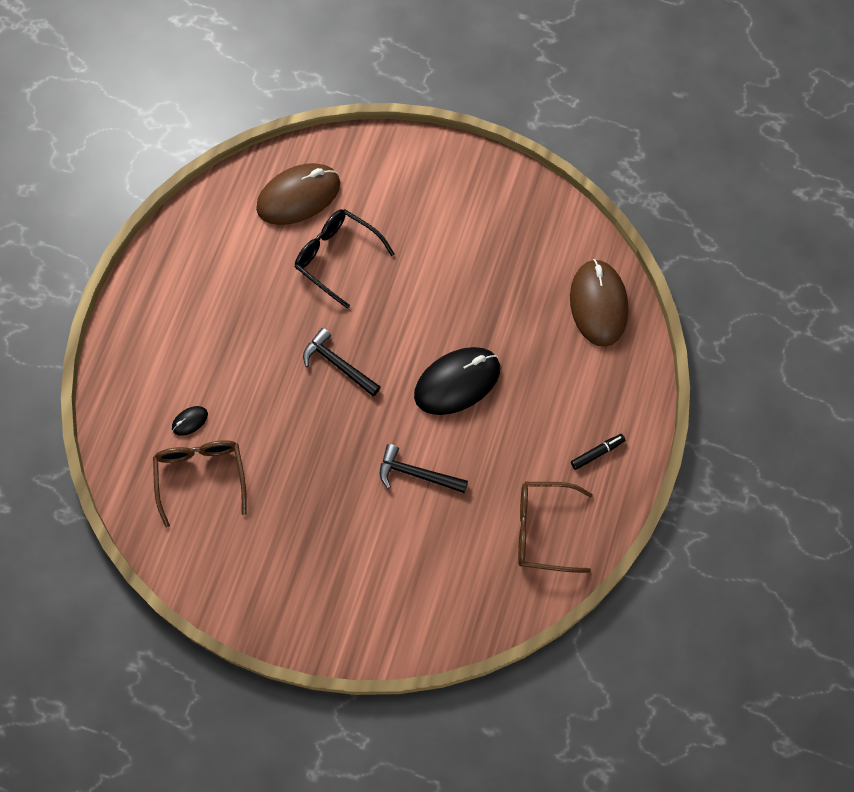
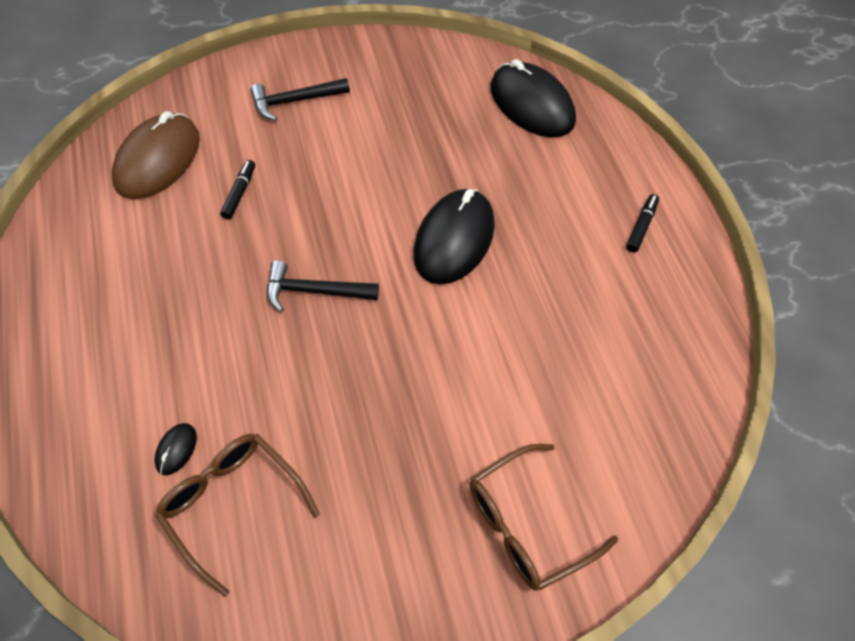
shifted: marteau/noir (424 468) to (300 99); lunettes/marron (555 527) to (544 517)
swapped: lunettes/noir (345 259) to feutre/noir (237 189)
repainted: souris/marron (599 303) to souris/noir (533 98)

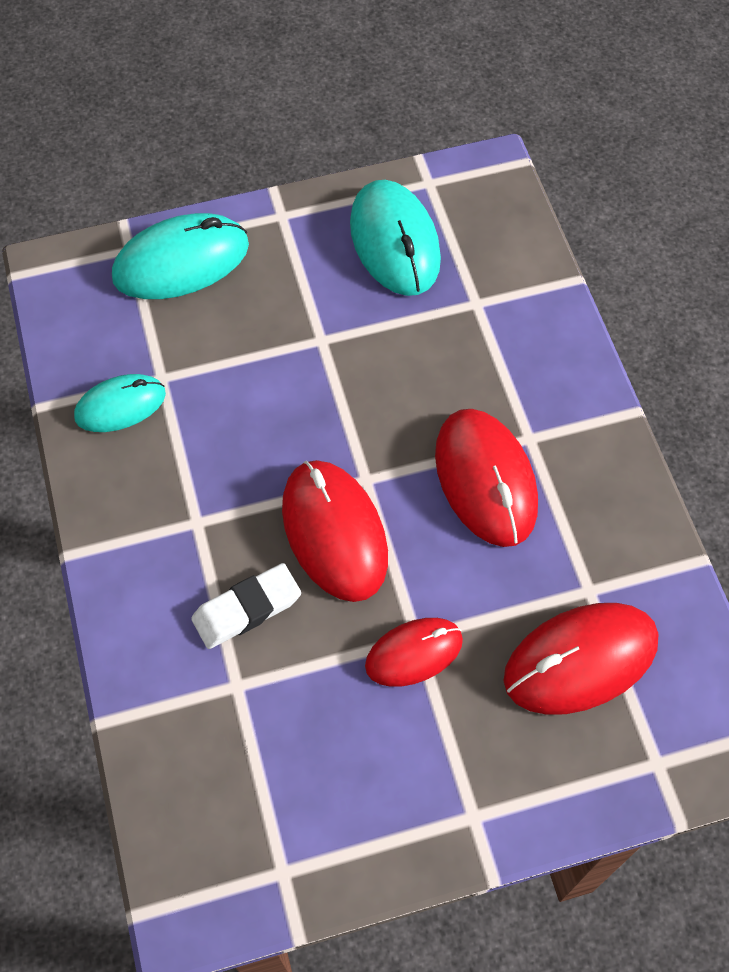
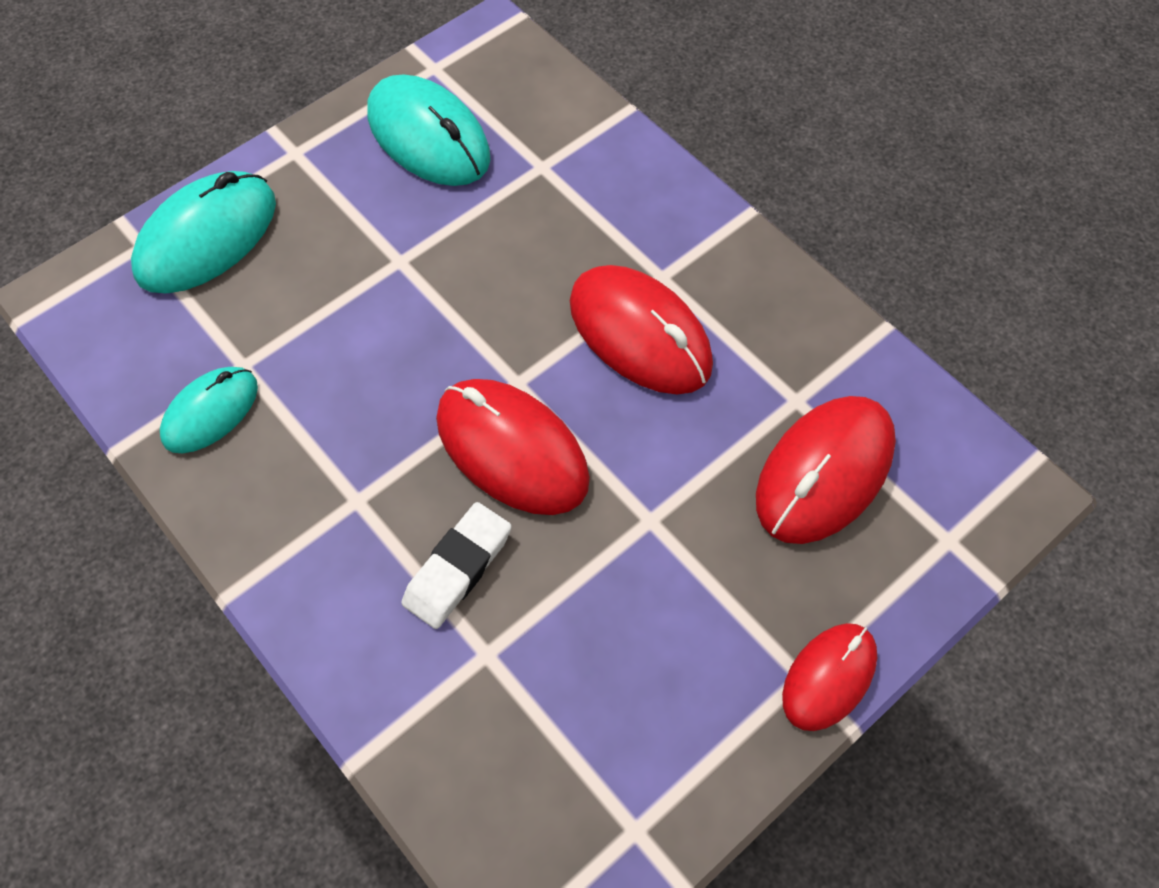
shifted: souris/rouge (414 652) to (829 677)

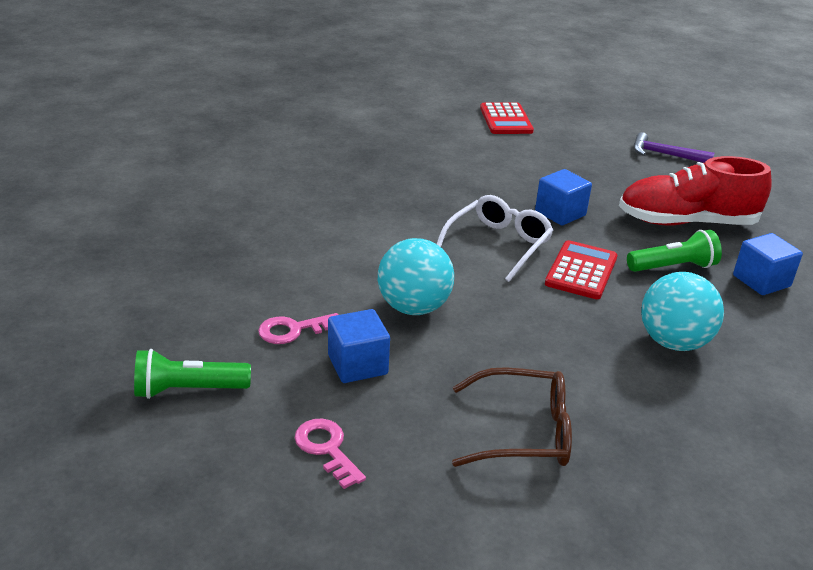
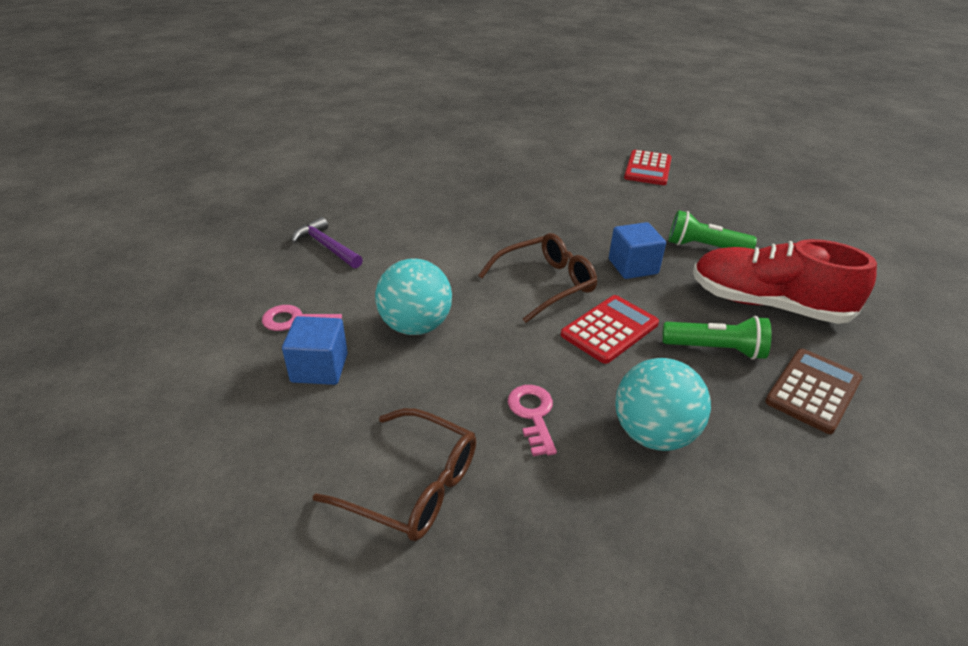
shifted: lampe de poche/vert (192 374) to (713 229); clé/rose (330 454) to (532 420); marteau/violet (674 147) to (327 243)
swapped: cube/bleu (768 264) to calculatrice/marron (814 391)
repainted: lunettes/blanc (495 238) to lunettes/marron (537 278)

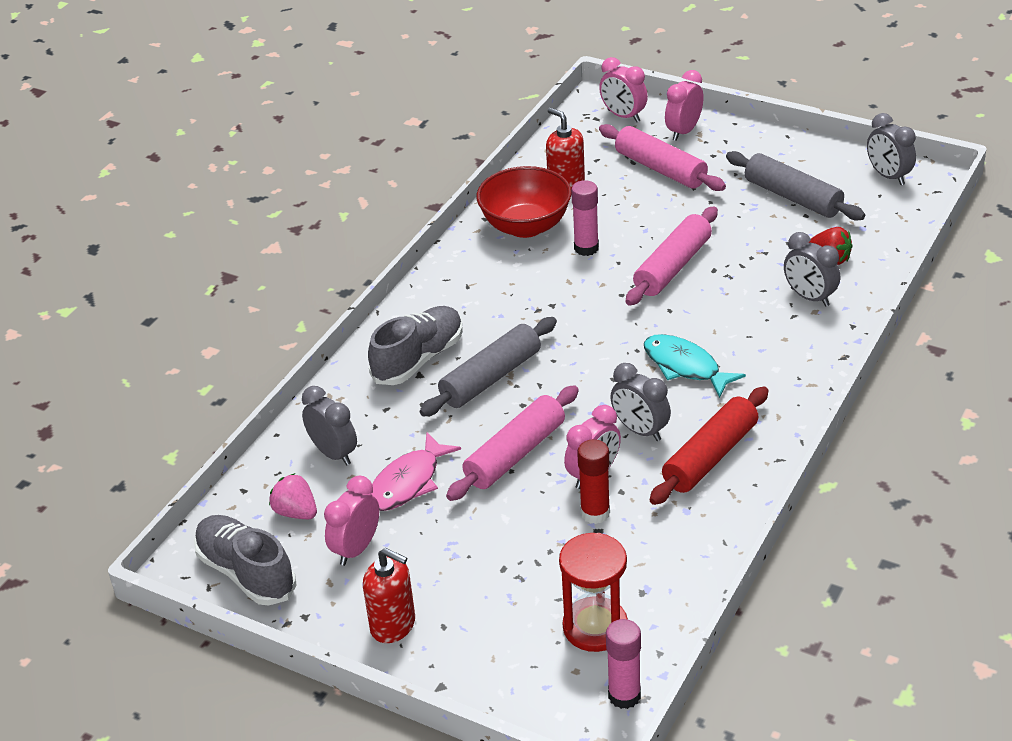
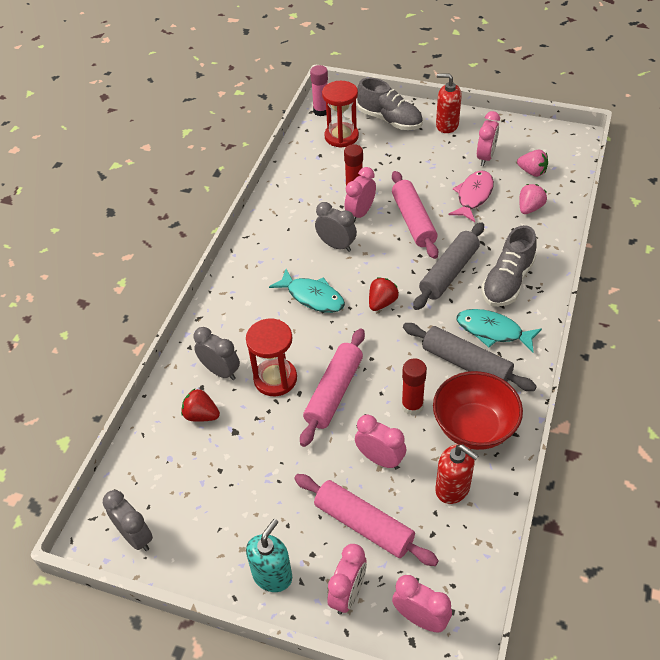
gone: rouleau à pâtisserie/rouge (709 446)
new: sablier/rouge (271 357); distributeur de savon/turquoise (269 555); réveil/rose (380 441); fraise/rouge (384 294); poisson/turquoise (499 330)
shifted: chaussure/gris (245 560) to (390 104); rouleau à pâtisserie/gris (795 185) to (470 357)
swapped: réveil/gris (329 425) to fraise/rose (533 199)
repainted: bâton de colle/rose (585 218) to bâton de colle/rouge (414 386)
rotated: rouleau à pâtisserie/rose (512 443) = (415 215) 45 degrees counterclockwise

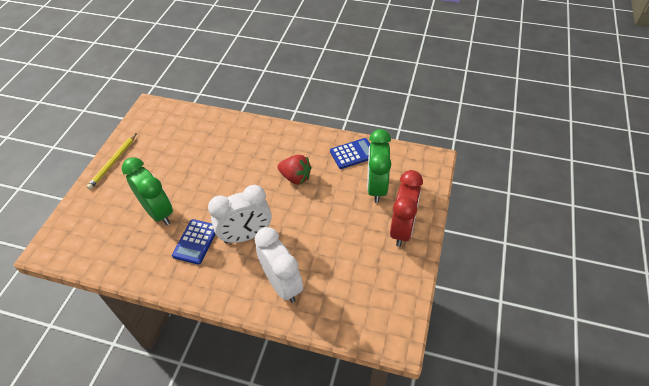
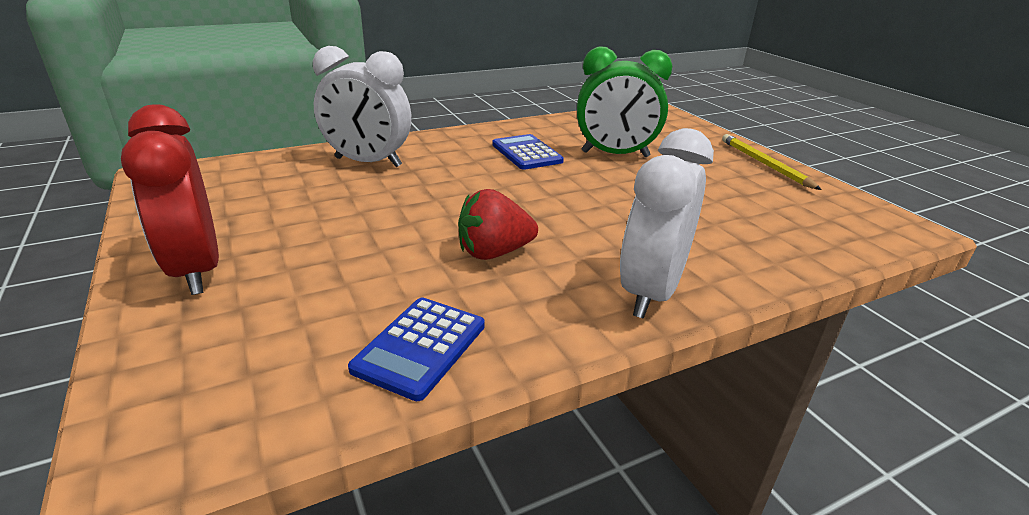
gone: réveil/vert (379 166)
shifted: réveil/blanc (240 214) to (667 223)

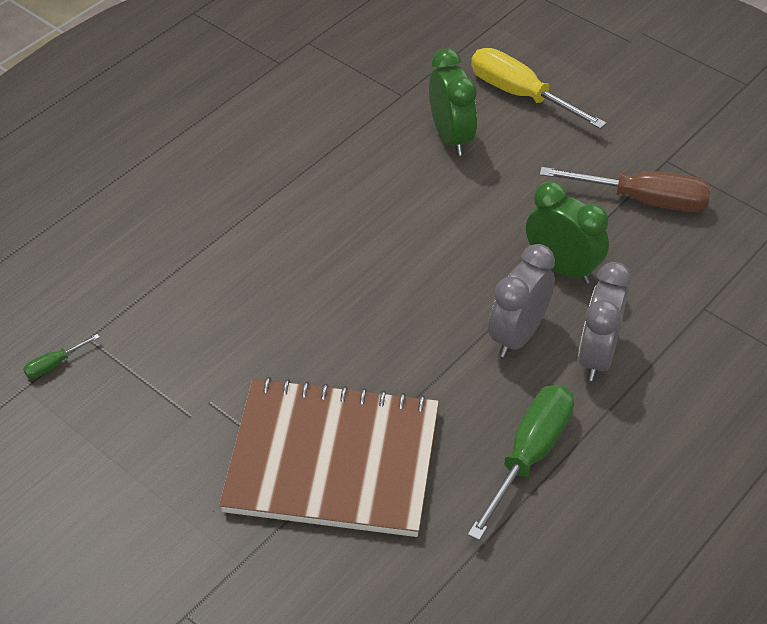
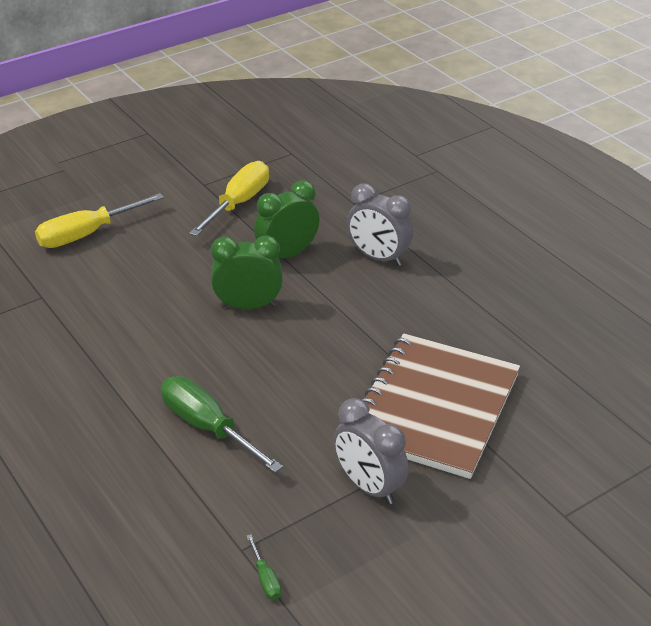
shifted: réveil/vert (453 102) to (247 272); tournevis/vert (521 462) to (222 424); réveil/gris (521 301) to (371 451)
repainted: tournevis/marron (625 189) to tournevis/jaune (229 198)

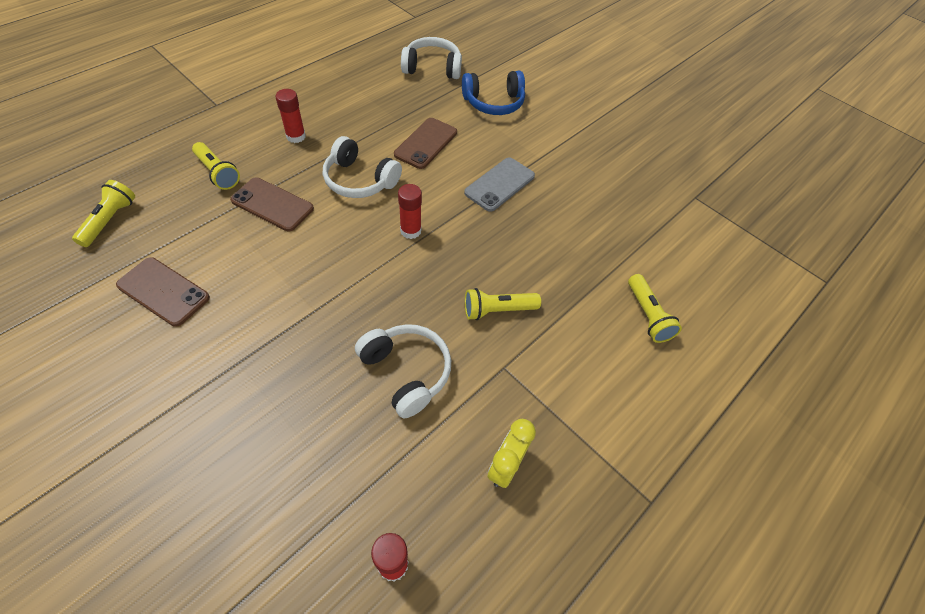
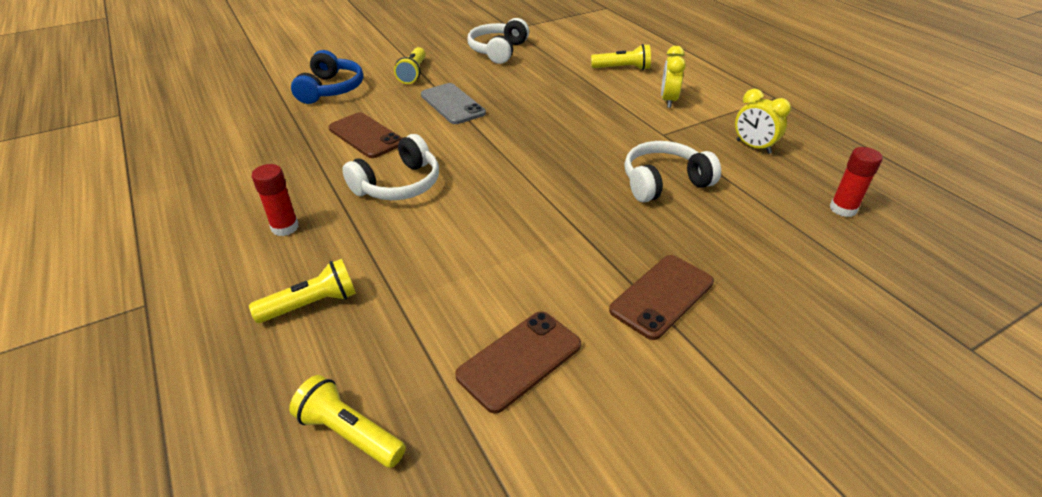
gone: bâton de colle/rouge (410 211)
new: réveil/jaune (673 77)
shifted: téléphone/marron (272 204) to (661 297); casque audio/blanc (431 58) to (498 41); lampe de poche/jaune (503 304) to (410 65)

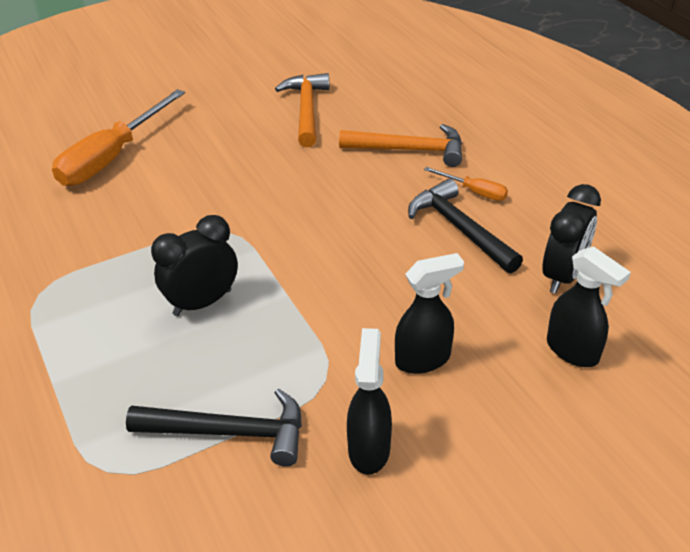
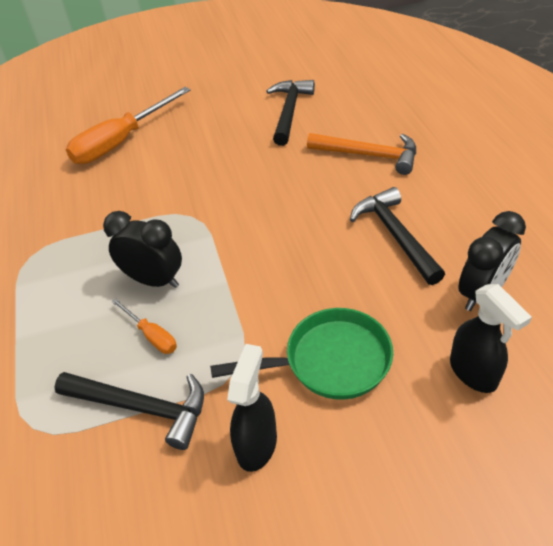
shifted: tournevis/orange (466 184) to (144 326)
swapped: vaporisateur/noir (429 313) to poêle/vert (301 354)
repainted: marteau/orange (302 110) to marteau/noir (290 113)
rotated: réveil/noir (194 265) = (142 249) 45 degrees clockwise

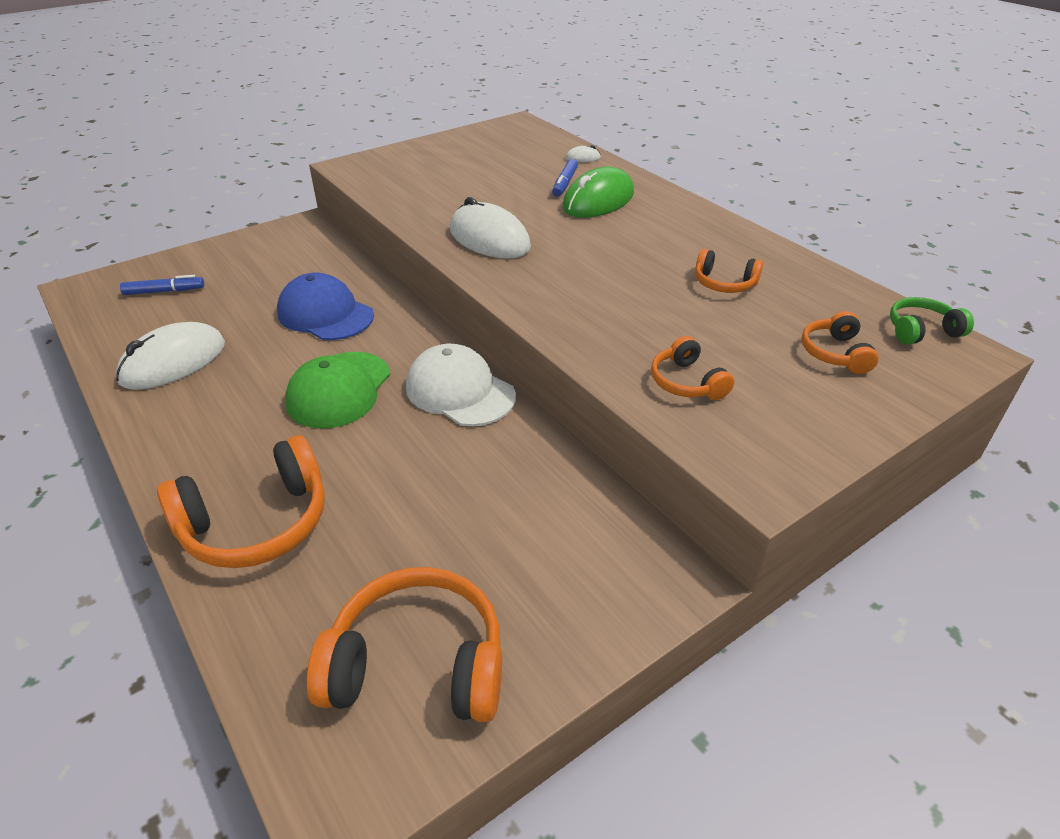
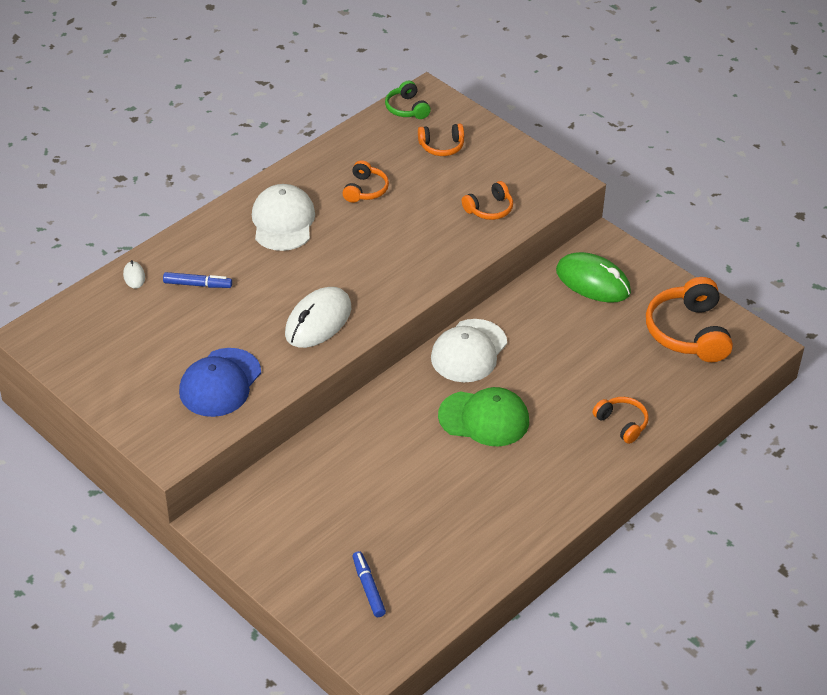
gone: souris/blanc (170 356)
new: casquette/blanc (283 217)
shifted: casquette/bleu (325 306) to (220 382); souris/vert (598 192) to (593 277)
scaled: casque audio/orange (241 501) = (621 420) x0.54

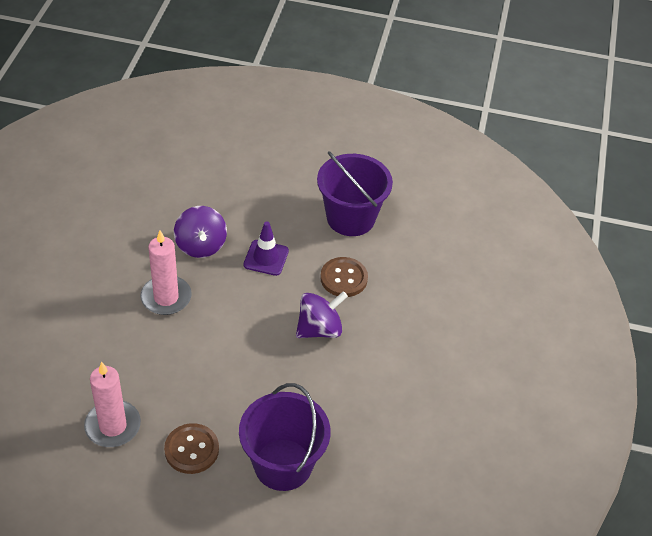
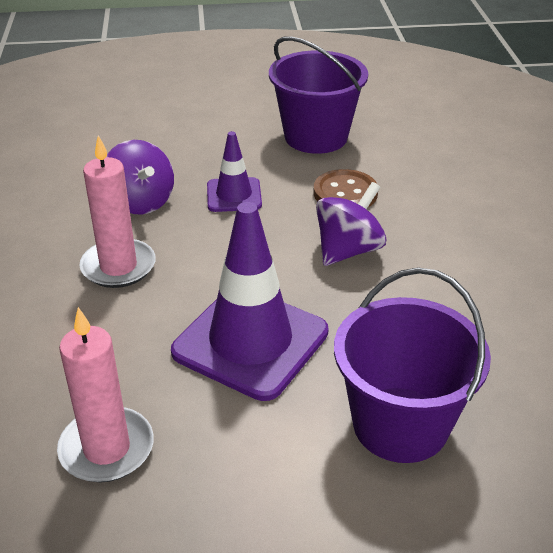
gone: bouton/marron (191 448)
new: cône de chantier/violet (249 301)

